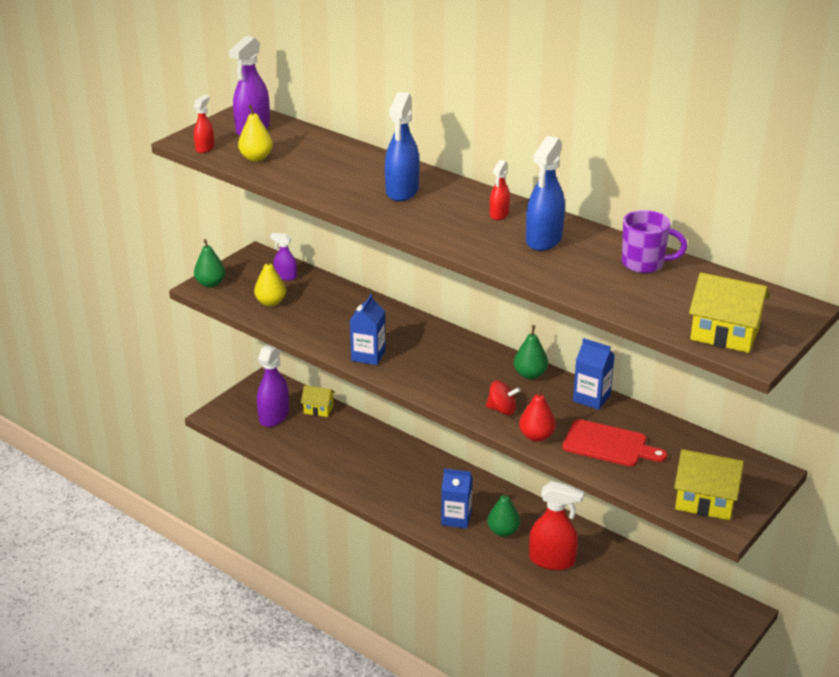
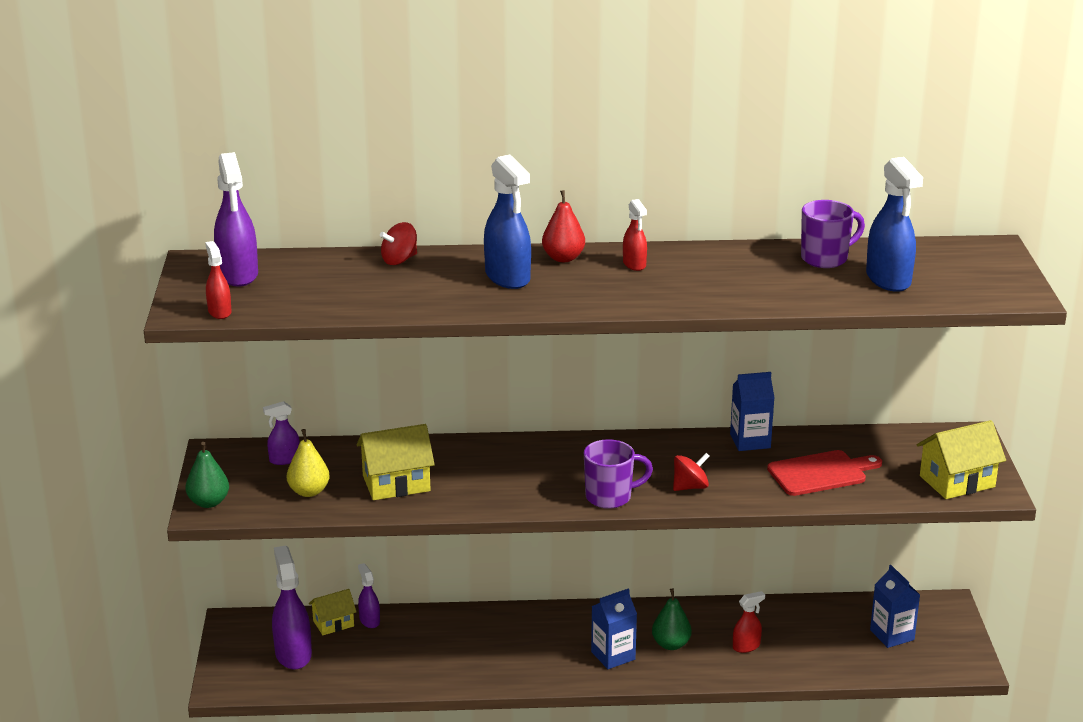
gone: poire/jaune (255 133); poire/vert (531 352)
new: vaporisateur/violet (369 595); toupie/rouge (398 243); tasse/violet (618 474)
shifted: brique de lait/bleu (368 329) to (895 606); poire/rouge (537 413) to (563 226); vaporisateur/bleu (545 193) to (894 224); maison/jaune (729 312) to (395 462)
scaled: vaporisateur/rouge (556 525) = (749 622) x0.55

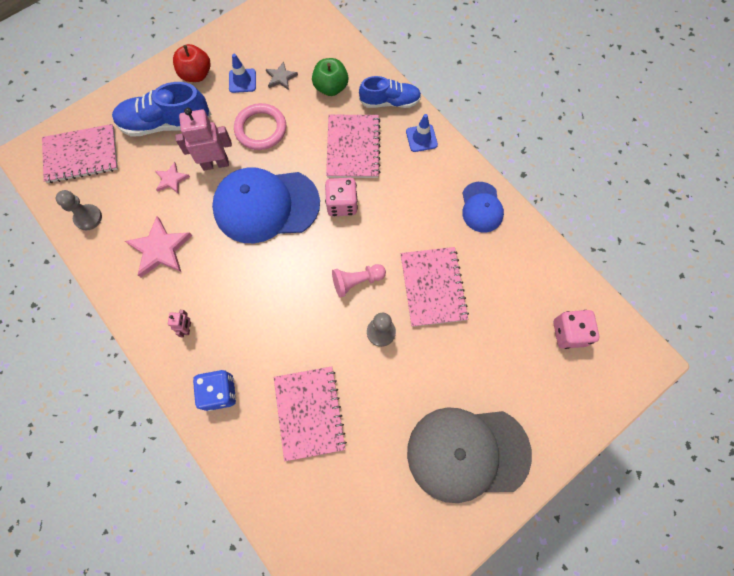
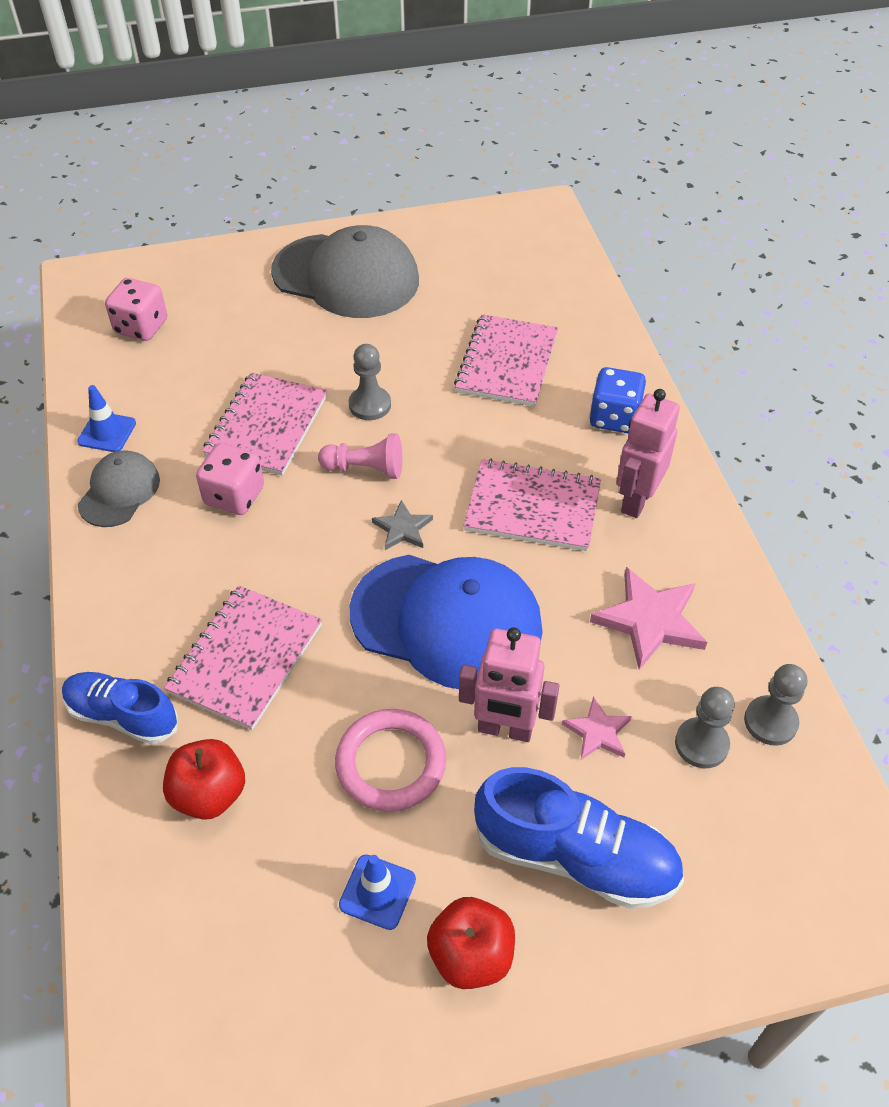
new: pion/gris (705 727)
shifted: carnet/rose (80 153) to (532 505); étoile/gris (282 75) to (402 525); dé/rose (341 197) to (230 479); cône de chantier/bleu (422 133) to (106 418)
repainted: pomme/vert (330 77) to pomme/rouge (204 779); casquette/bleu (483 207) to casquette/gris (119 488)
scaled: robot/rose (179 323) = (648 453) x2.07

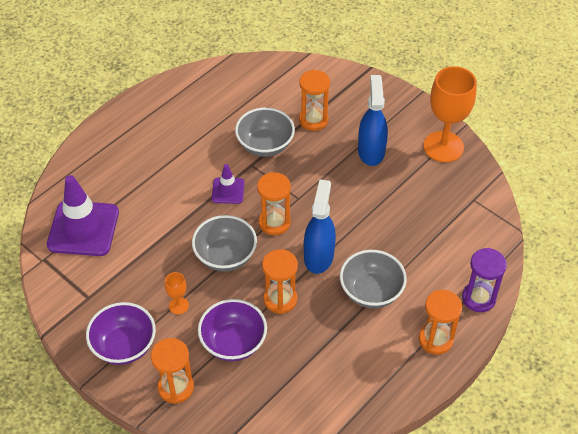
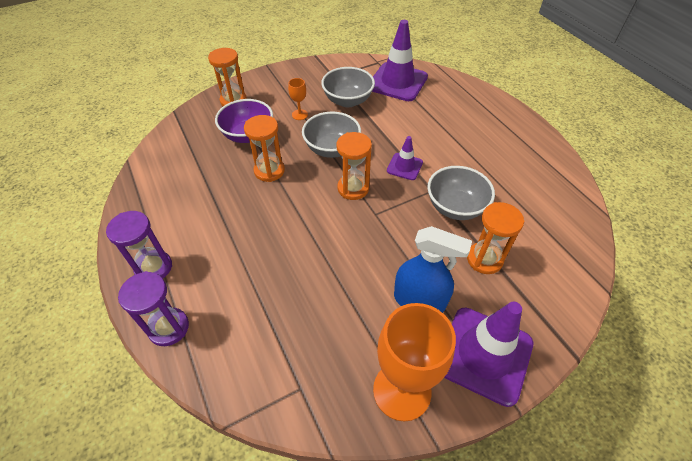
gone: bol/violet (121 333); vaporisateur/bleu (320 226)
new: cône de chantier/violet (488 354)
shifted: bol/gris (373 279) to (348 87)
repainted: sablier/orange (440 322) to sablier/violet (139 244)

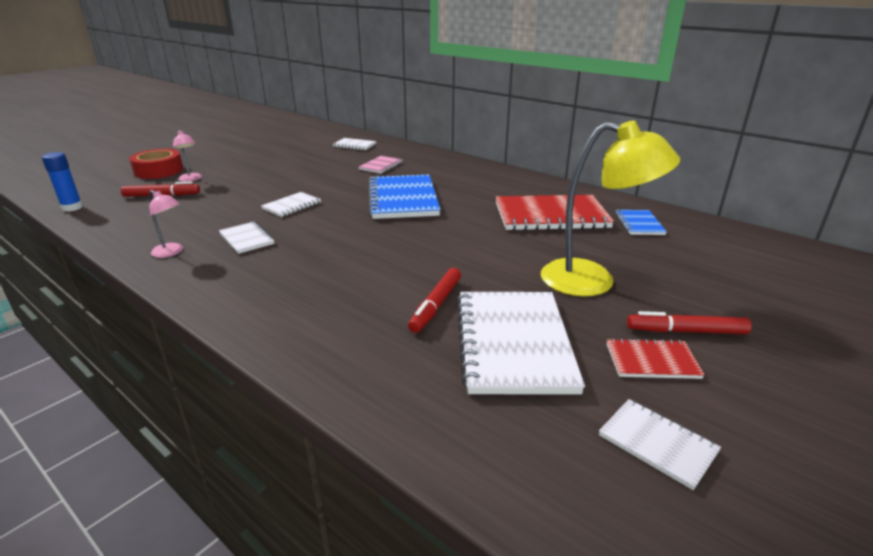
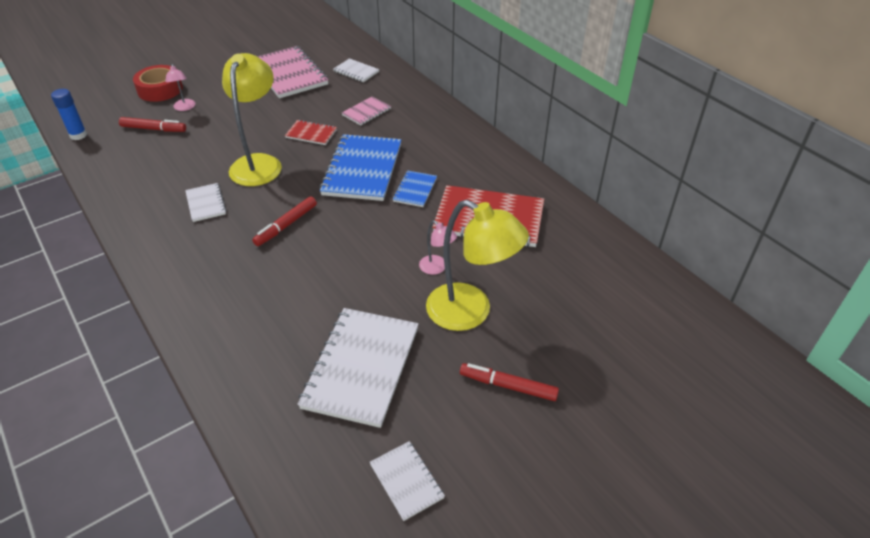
new: carnet/rose (292 72)
shifted: lampe/rose (166 224) to (438 247); feutre/rouge (434 300) to (284 221); carnet/rouge (655 358) to (311 132); carnet/bleu (641 222) to (414 188)
swapped: carnet/blanc (291 204) to lampe/jaune (252 119)

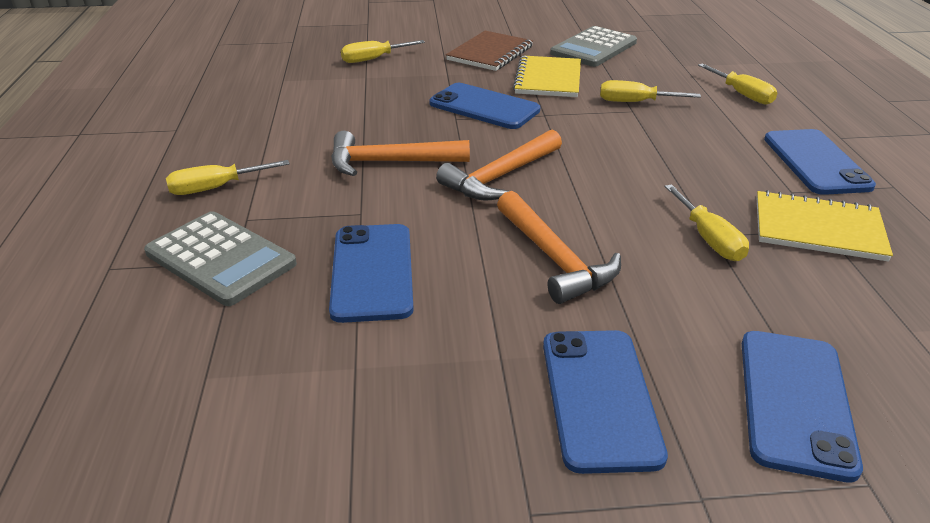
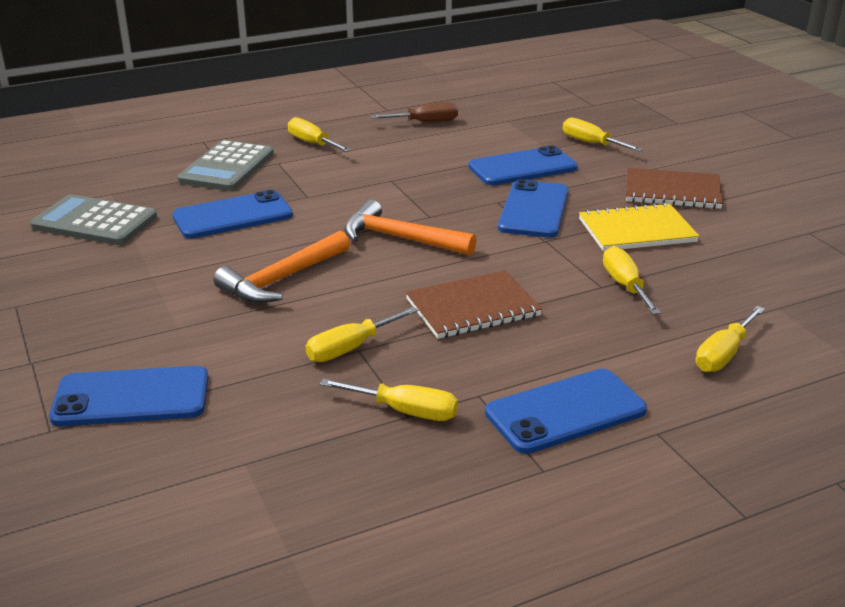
gone: marteau/orange (400 153)
new: tournevis/marron (414 112); carnet/marron (474 304)
shifted: téléphone/bleu (605 402) to (523 165); calculatrice/gris (593 46) to (93 220)
swapped: carnet/jaune (825 226) to tournevis/jaune (389 400)

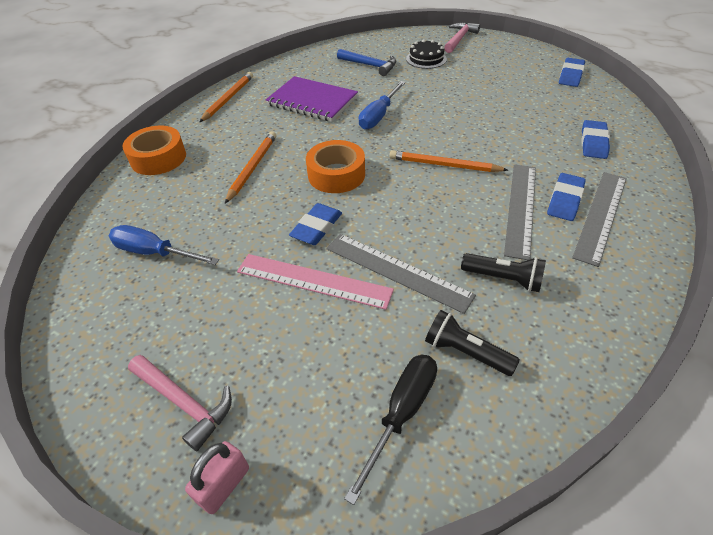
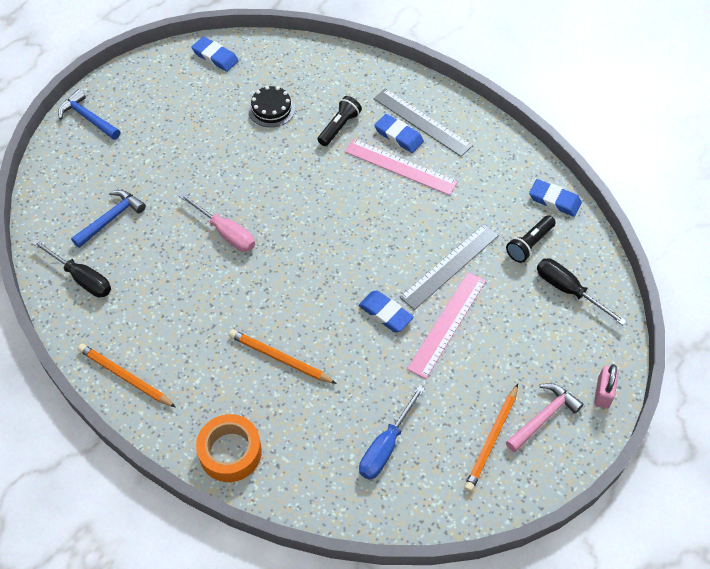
gone: carnet/violet (312 99); ruban adhésif/orange (335 166)
new: tournevis/noir (71 268)
shifted: crayon/orange (448 161) to (491 438); gâteau/noir (426 54) to (271 106); lampe de poche/noir (503 272) to (339 121); gomme/bleu (595 139) to (555 198)
repainted: tournevis/bleu (382 105) to tournevis/rose (217 222); marteau/rose (462 37) to marteau/bleu (89 114); règle/gris (520 212) to règle/rose (401 167)
rotated: cadenas/rose (217 477) = (606 386) 60 degrees clockwise

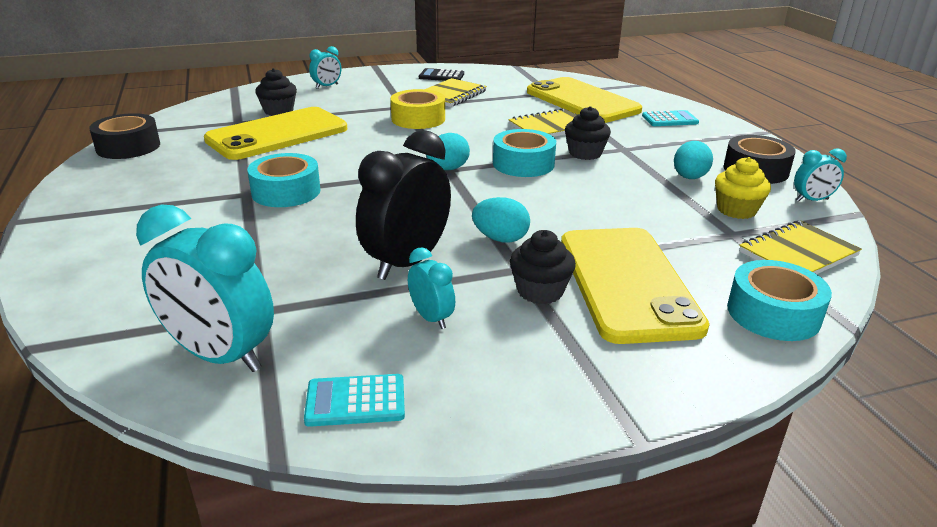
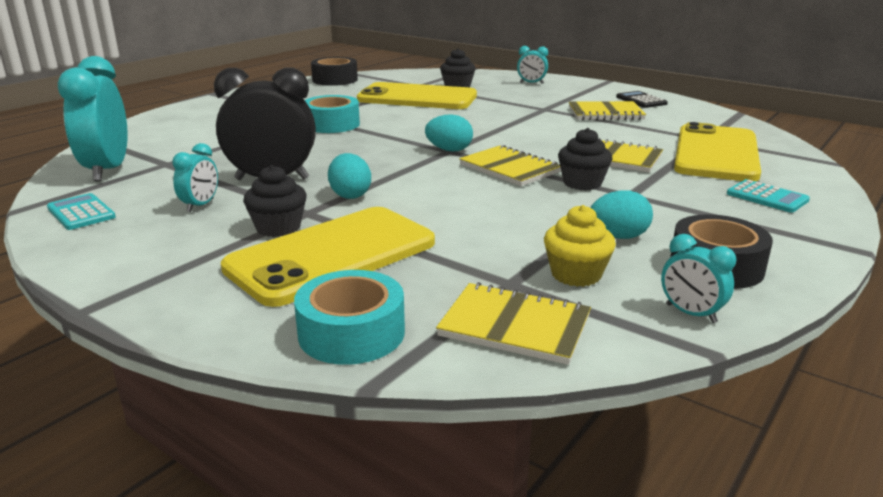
gone: ruban adhésif/jaune (417 109)
swapped: ruban adhésif/turquoise (524 153) to carnet/jaune (510 165)

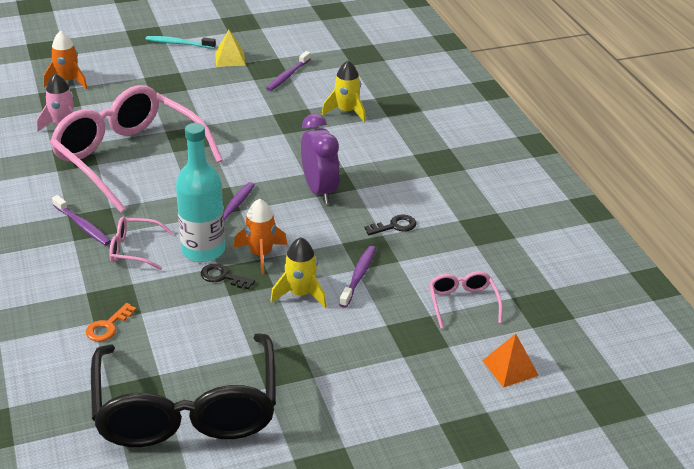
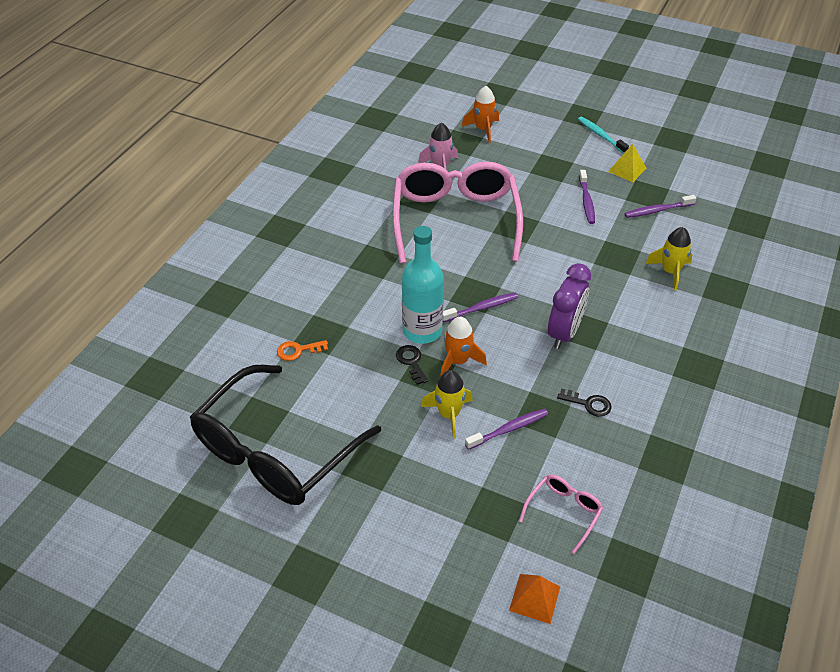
gone: lunettes/rose (141 243)
shifted: brosse à dents/violet (81 220) to (587 197)

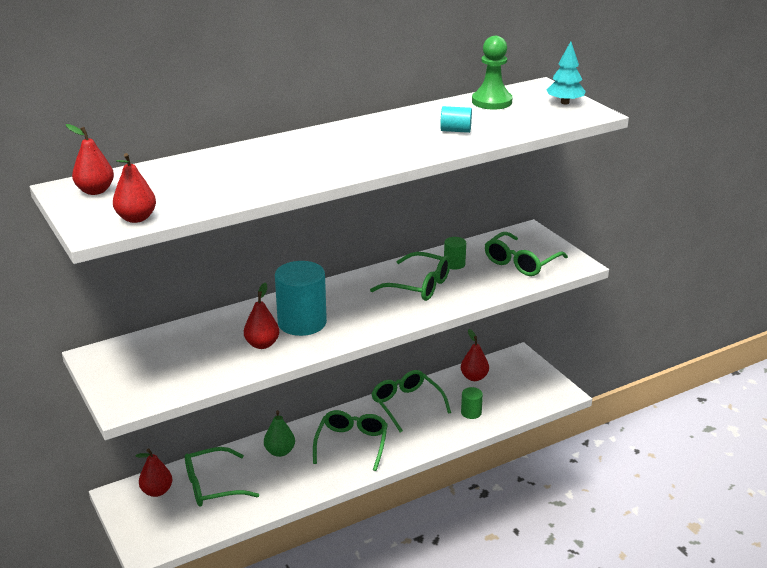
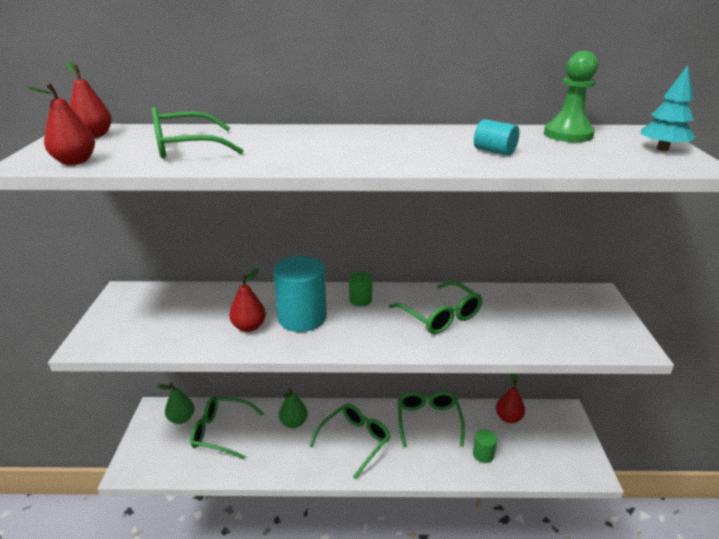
shifted: cylindre/vert (455 253) to (360 289); lunettes/vert (526 254) to (198 133)
repainted: poire/rouge (154 472) to poire/vert (176 403)

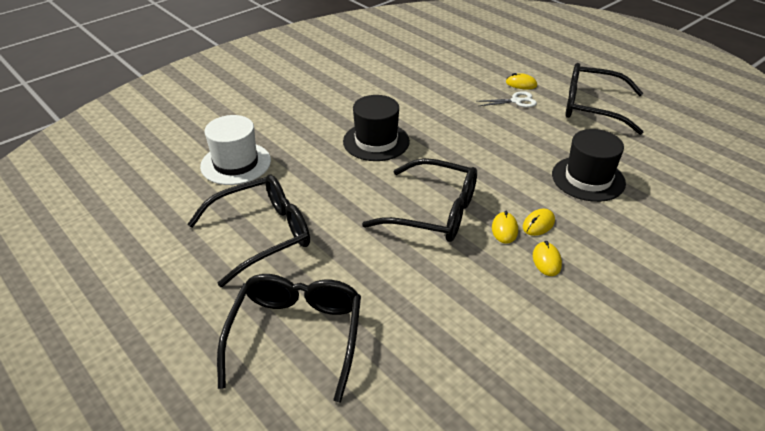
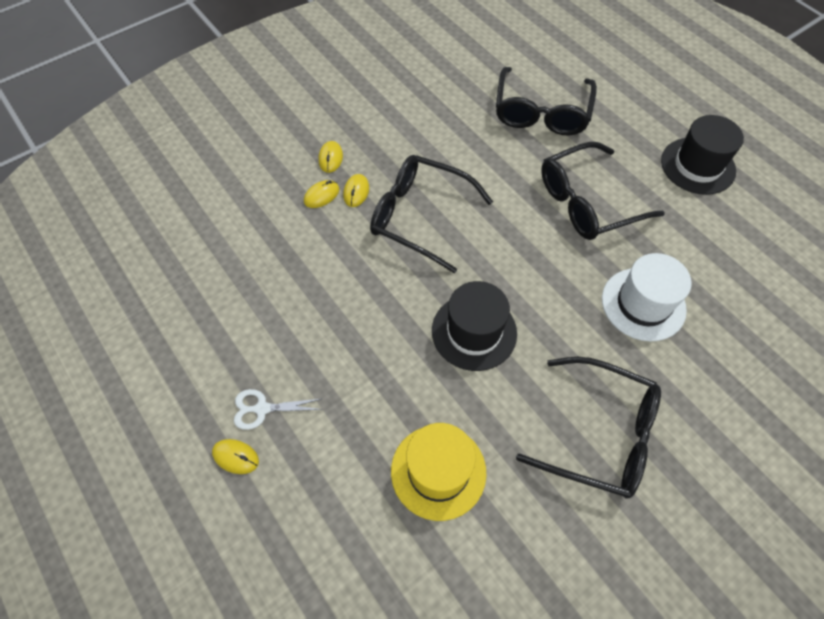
new: chapeau/jaune (438 472)
shifted: chapeau/noir (589 165) to (702 155); lunettes/noir (604 99) to (588 428)

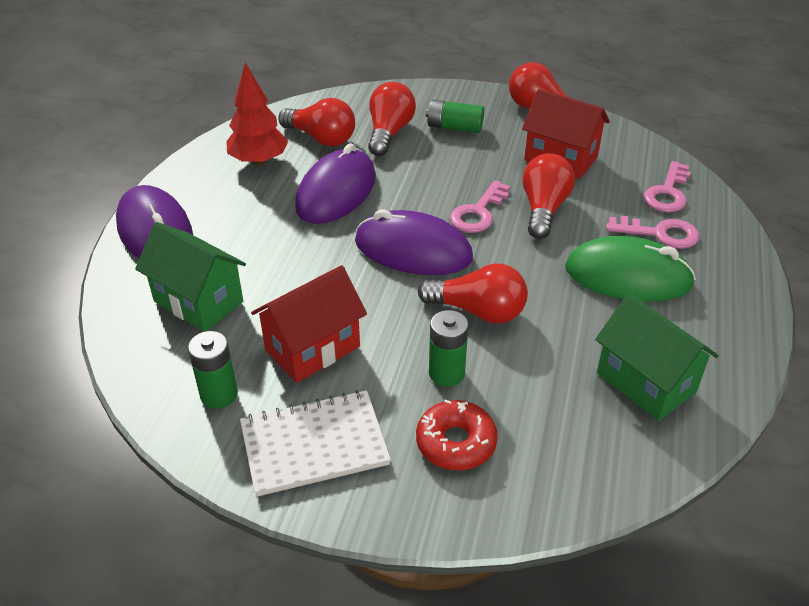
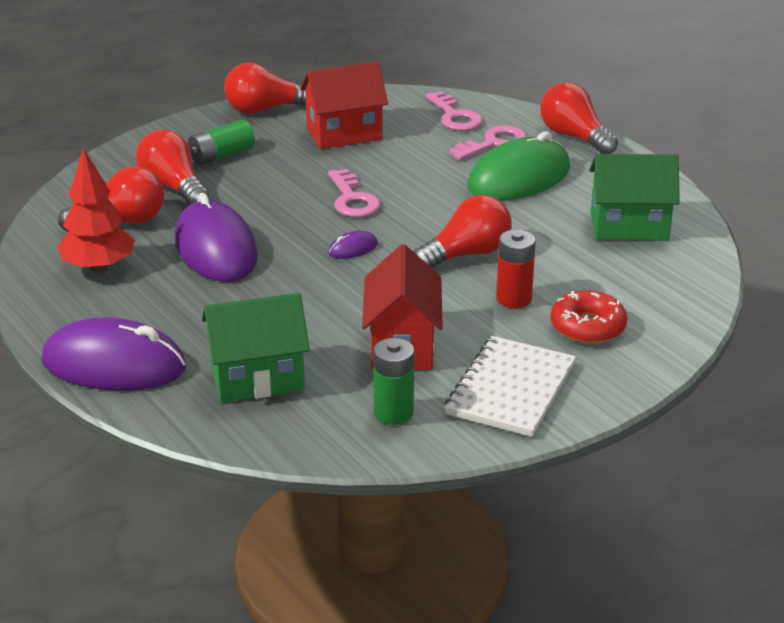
shifted: ampoule/rouge (548 196) to (579 118)
repainted: pile/vert (449 348) to pile/rouge (516 269)
scaled: souris/violet (414 242) = (353 245) x0.41

